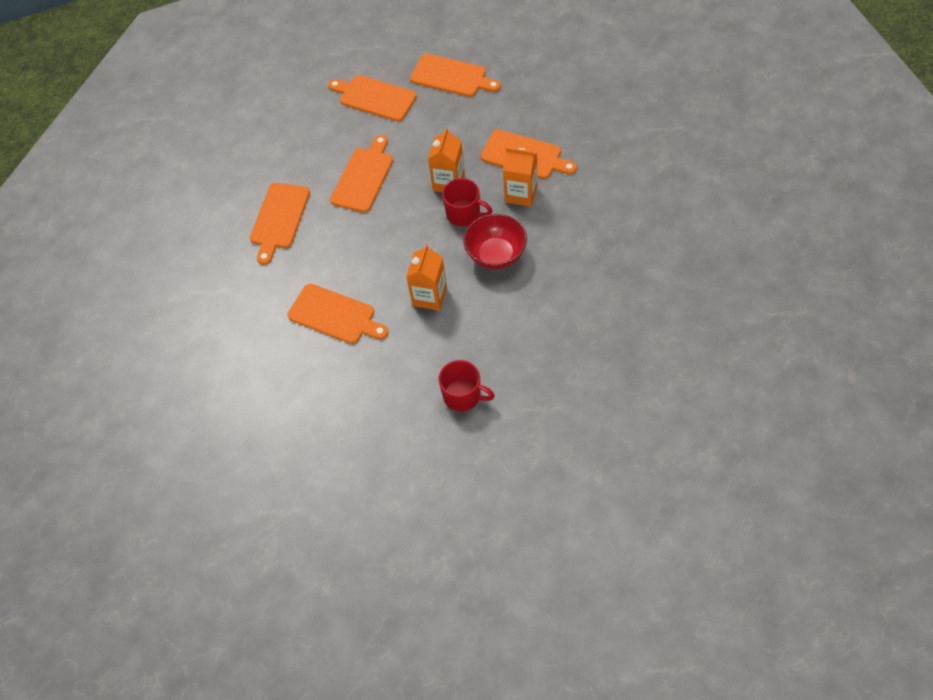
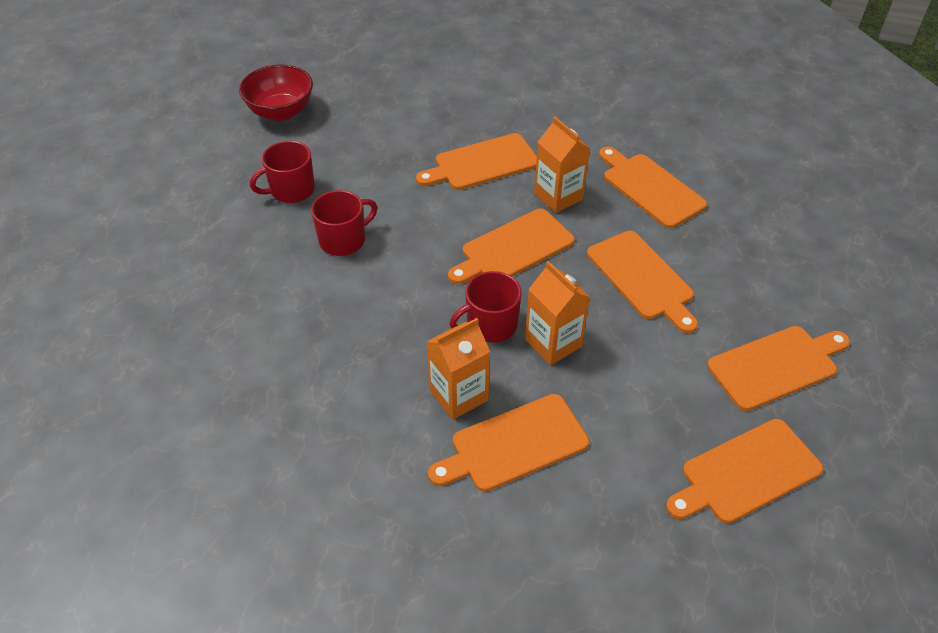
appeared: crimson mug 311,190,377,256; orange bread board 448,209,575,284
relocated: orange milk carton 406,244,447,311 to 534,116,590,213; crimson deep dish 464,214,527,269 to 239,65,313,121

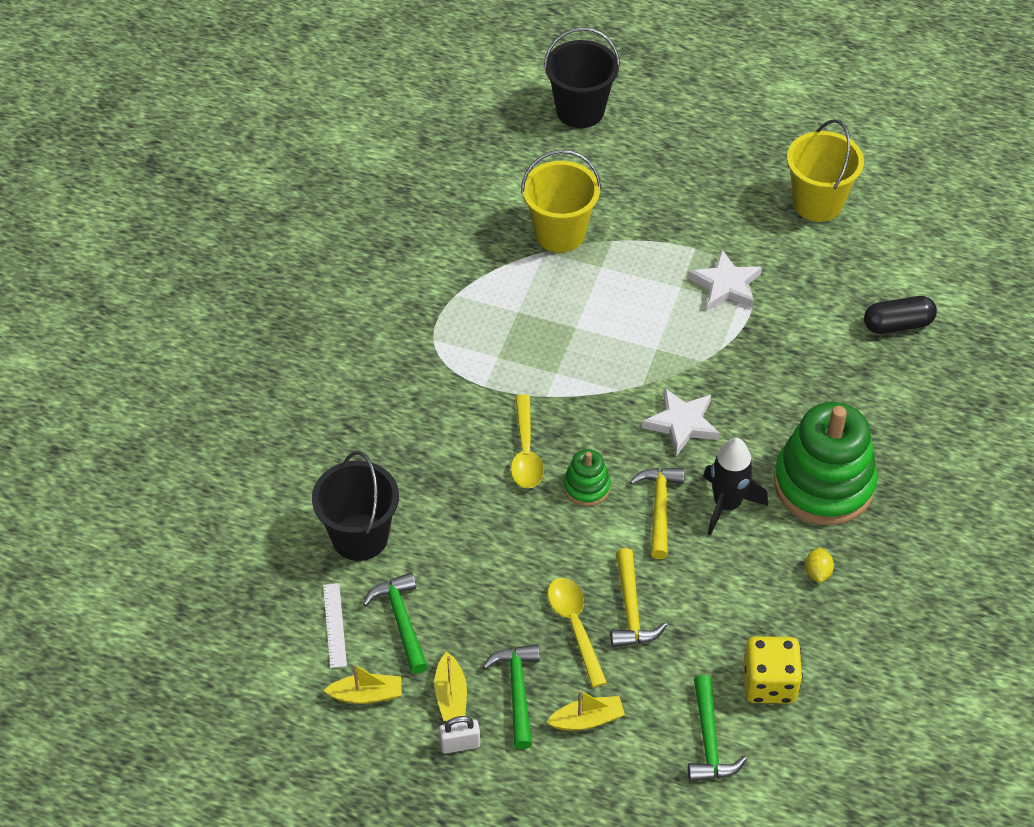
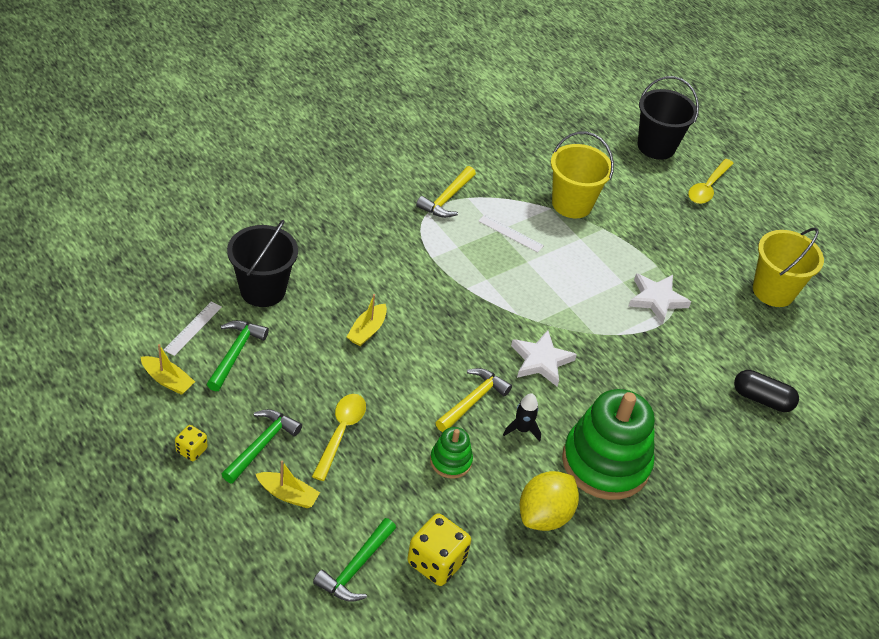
appeared: snow-white ruler 479,215,544,252
relocated: bright yellow toy boat 434,652,467,721 to 347,294,387,346; bright yellow spoon 511,394,544,488 to 688,159,734,204; emerald stacking rings 563,449,611,506 to 430,427,473,479; bright yellow claw hammer 611,548,667,647 to 416,166,476,218
exchanged: snow-white padlock 439,716,480,754 to bright yellow dice 175,425,208,461
size: ebony toy rocket 703,438,768,536 = 503,393,541,442 x0.60; bright yellow citrus fruit 805,547,834,583 = 520,471,579,531 x2.15

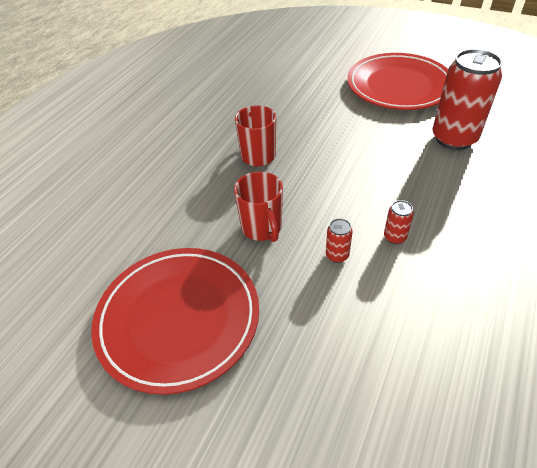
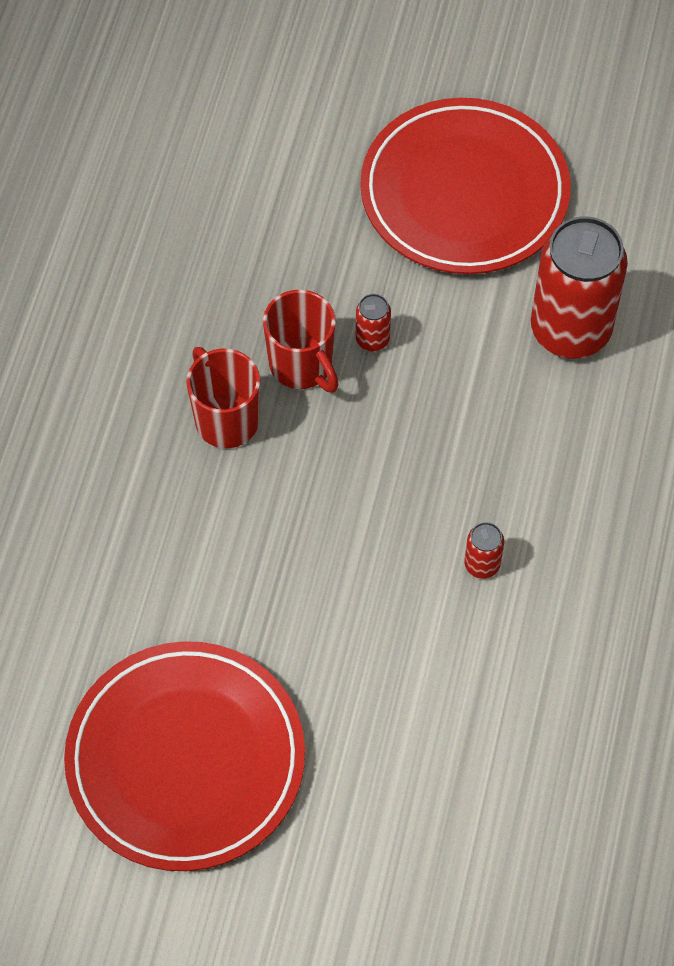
relocated: crimson mug 234,172,283,242 to 263,290,339,393; crimson soda can 326,218,353,263 to 356,294,391,351

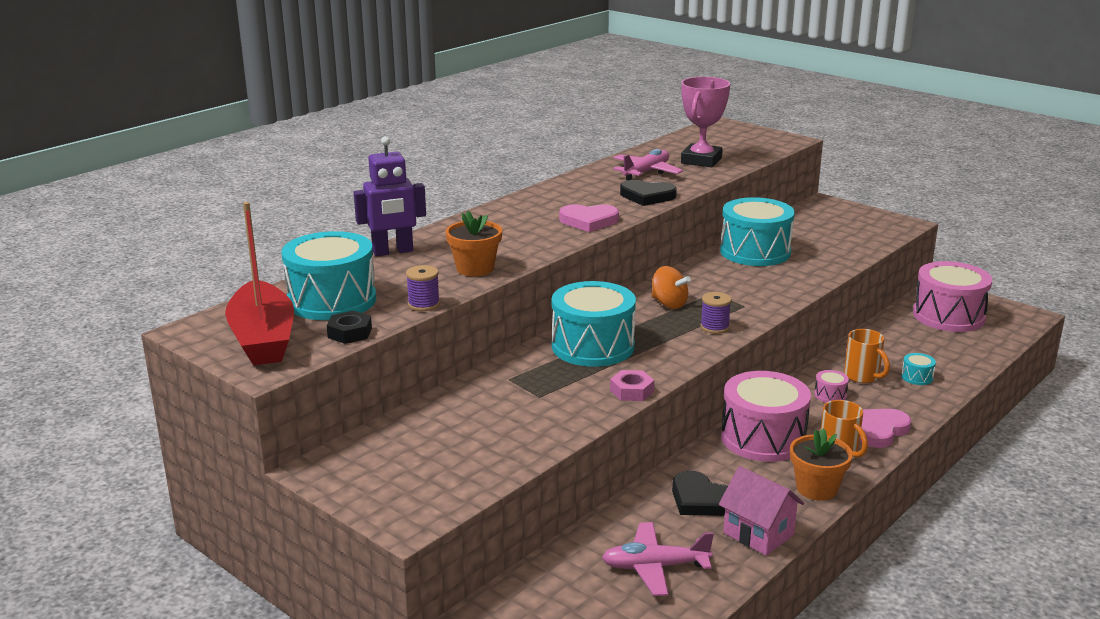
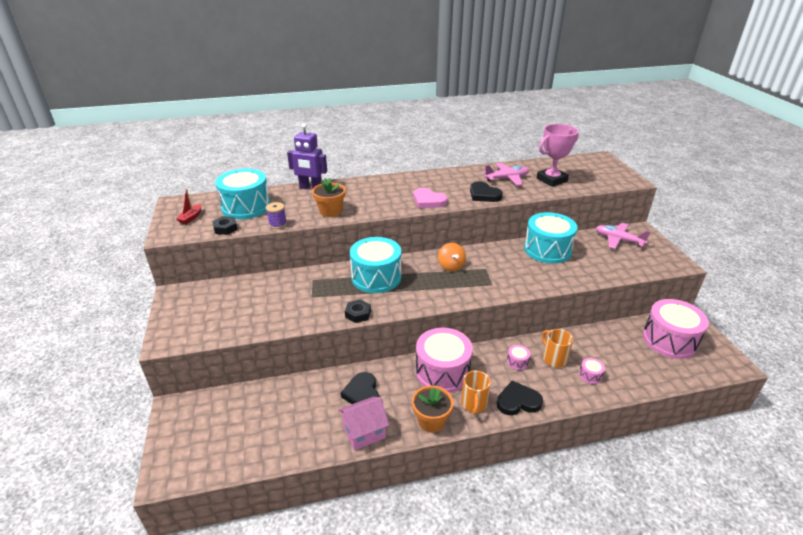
missing: purple bobbin 700,292,731,334
relocated: rosy aeroplane 602,522,714,596 to 596,223,651,249
colour: rosy hex nut 610,370,654,401 to ebony hex nut 345,299,371,323; rosy heart shape 860,409,911,448 to ebony heart shape 497,381,543,415; aqua drum 901,353,936,385 to rosy drum 579,358,605,384
spun: rosy toy house 719,466,804,556 = 338,397,389,450 75 degrees clockwise; orange mug 844,329,890,383 = 542,329,573,367 150 degrees clockwise
size: crimson toy boat 225,202,294,366 = 176,188,202,224 x0.42

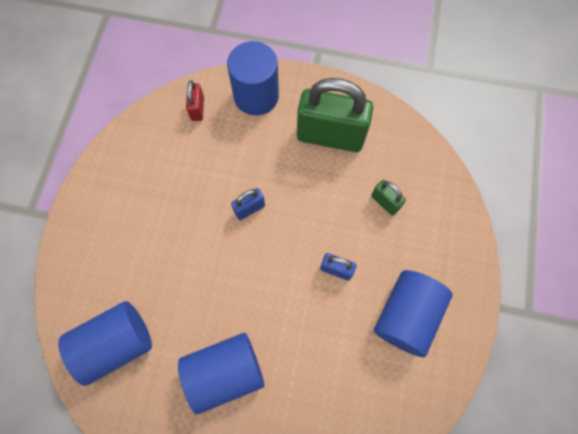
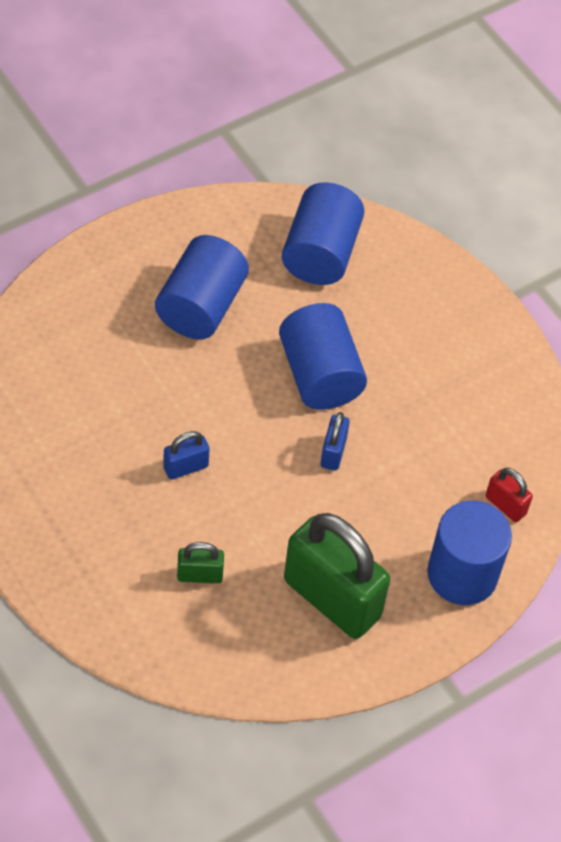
relocated: cobalt cylinder shape 374,270,453,357 to 279,303,367,410
spun: emerald padlock 297,78,373,152 = 284,513,390,639 75 degrees clockwise

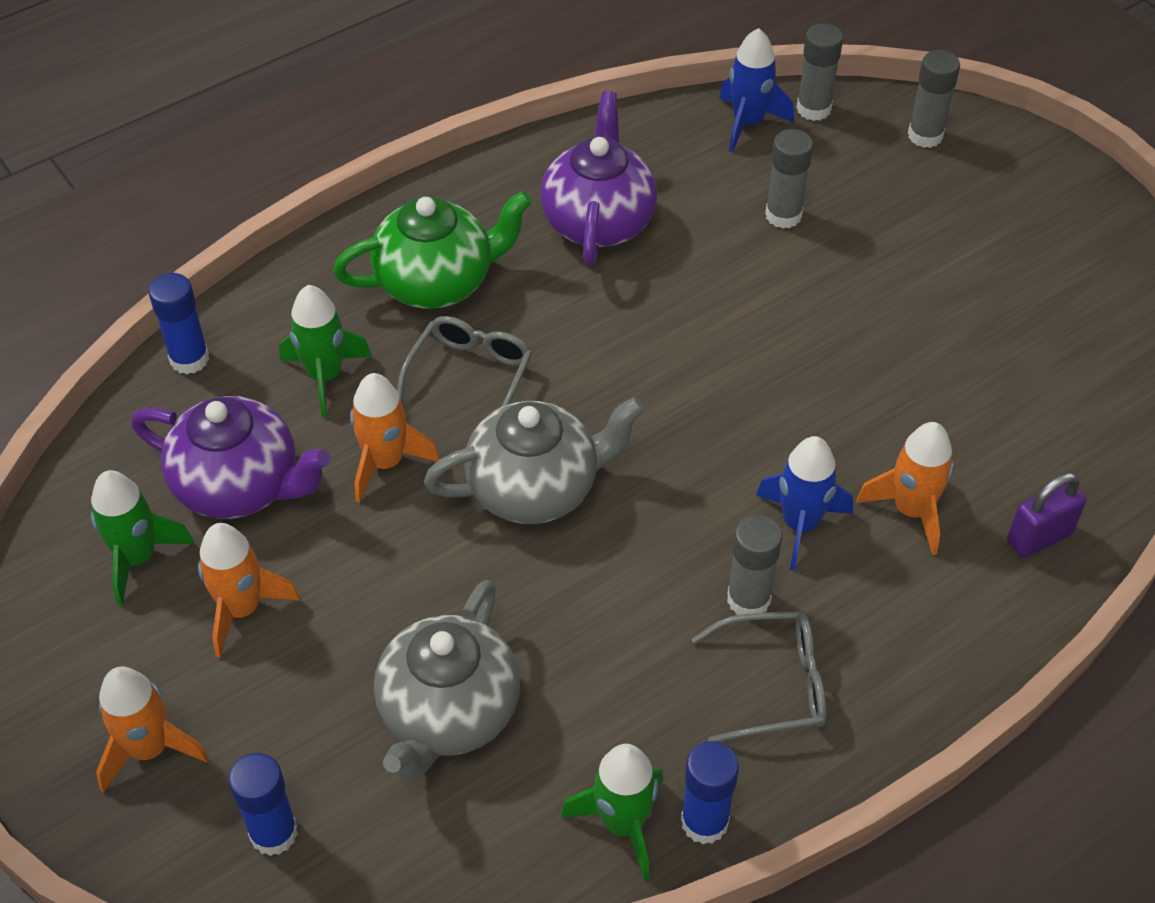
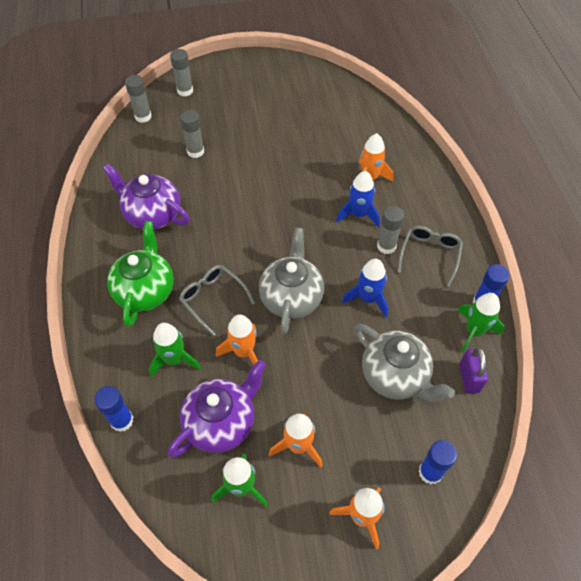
relocated: cobalt toy rocket 719,28,794,153 to 342,259,388,317; purple padlock 1007,472,1086,558 to 459,347,488,394

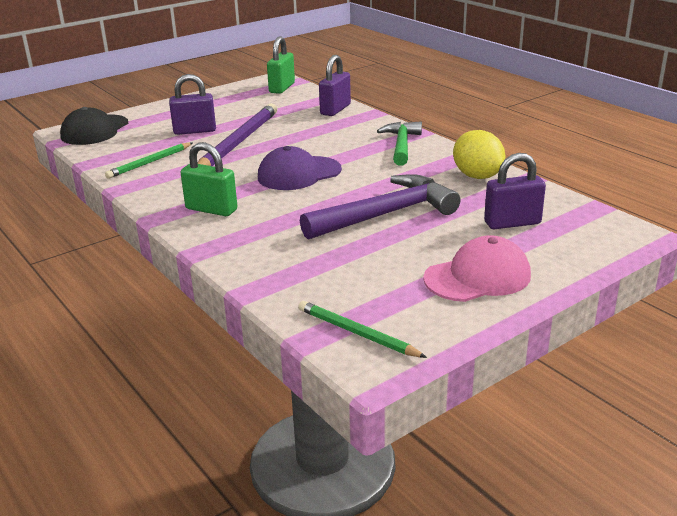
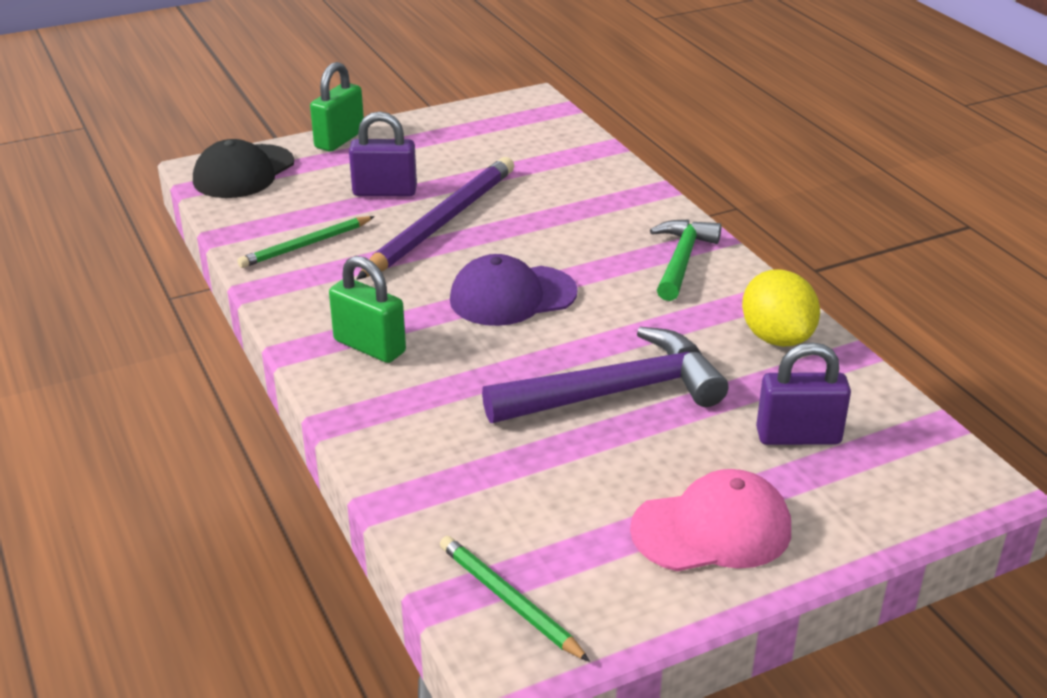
missing: purple padlock 319,55,351,116
relocated: emerald padlock 267,36,295,94 to 310,62,364,152

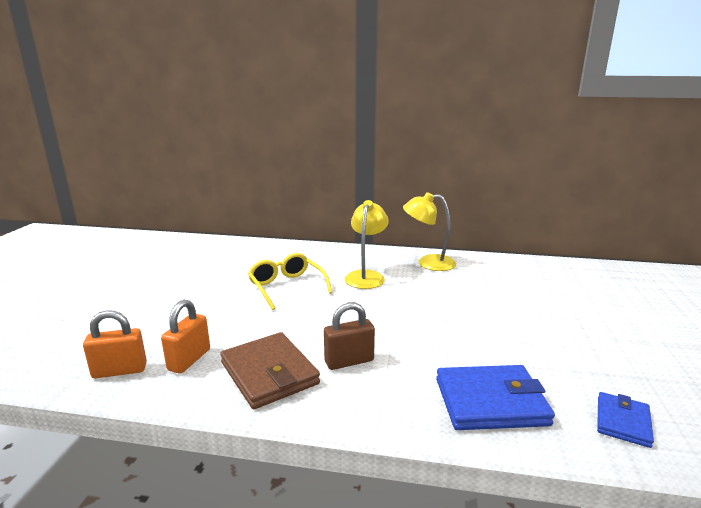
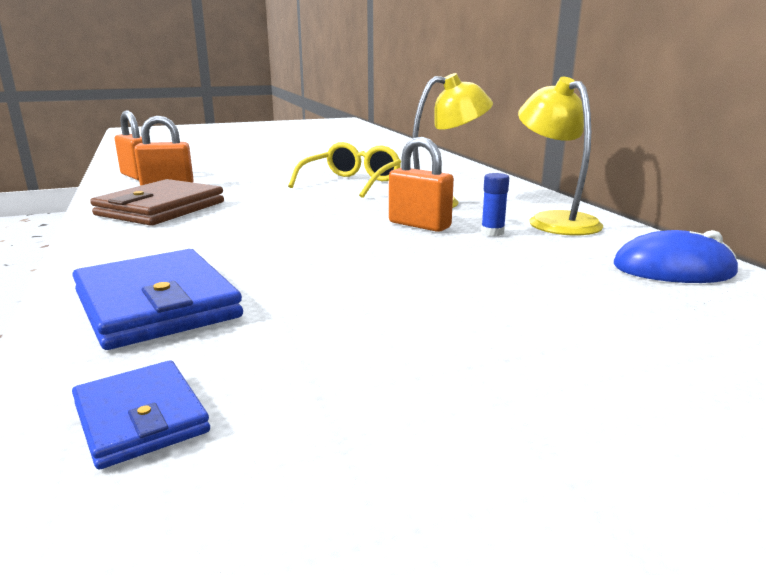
missing: brown padlock 324,302,375,370
appeared: orange padlock 389,137,454,232; cobalt glue 481,173,509,236; cobalt computer mouse 614,230,738,283
spun: cobalt card wallet 597,392,654,448 = 72,360,210,469 60 degrees clockwise

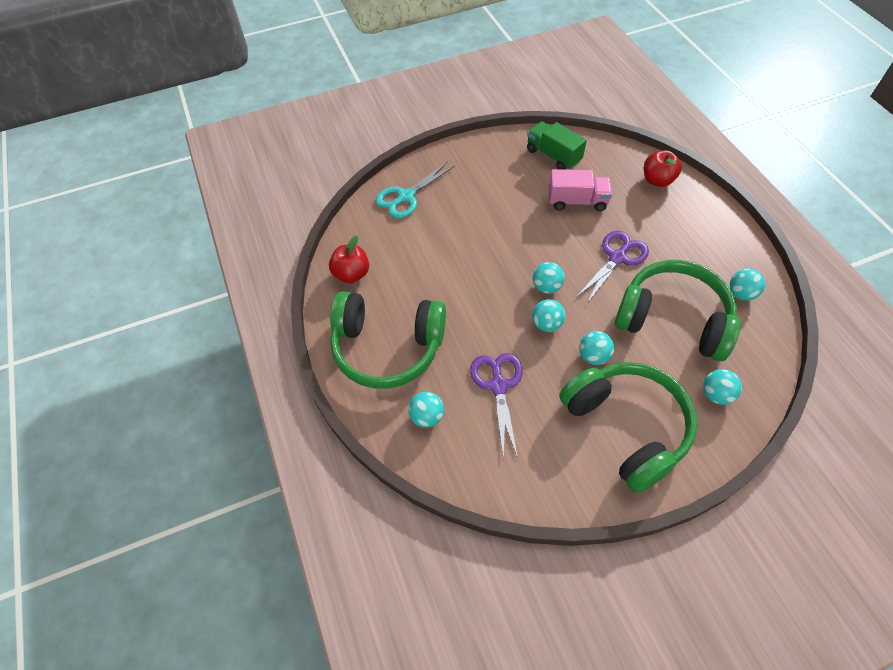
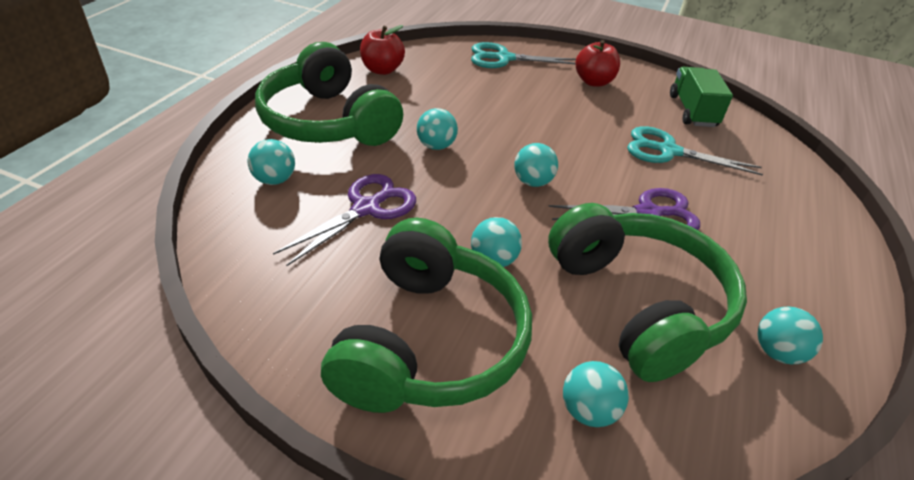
relocated: aqua sphere 532,299,565,332 to 417,108,458,150; crimson toy apple 644,150,682,187 to 575,40,620,87
exchanged: rosy toy truck 549,169,612,211 to aqua pair of scissors 627,126,763,176

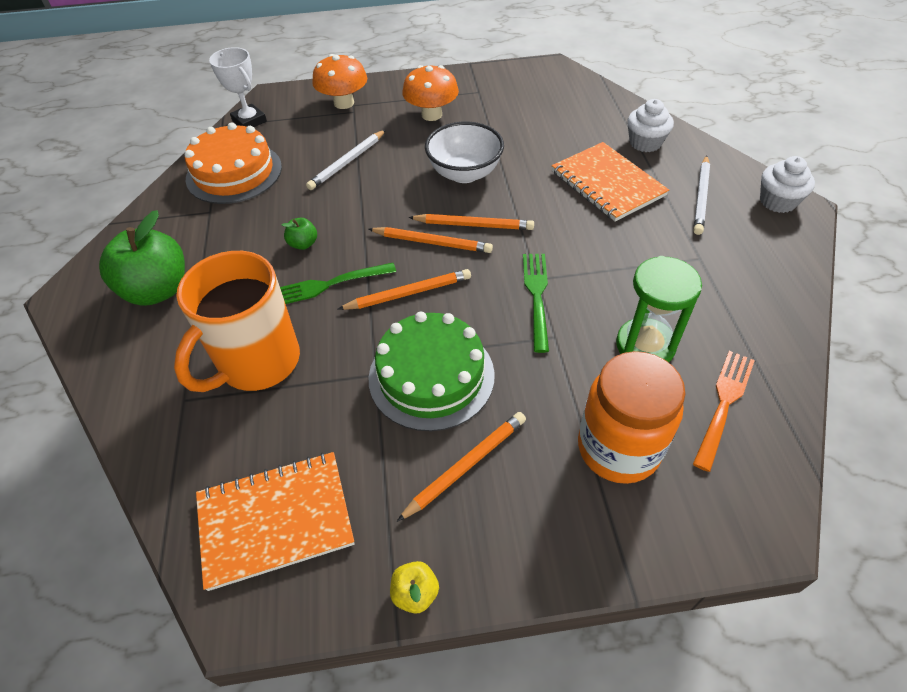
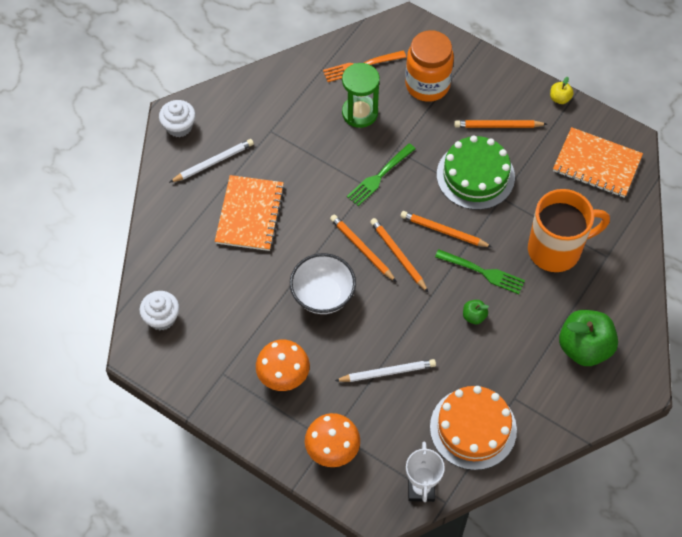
relocated: snow-white fairy cake 627,99,674,152 to 139,291,179,330

